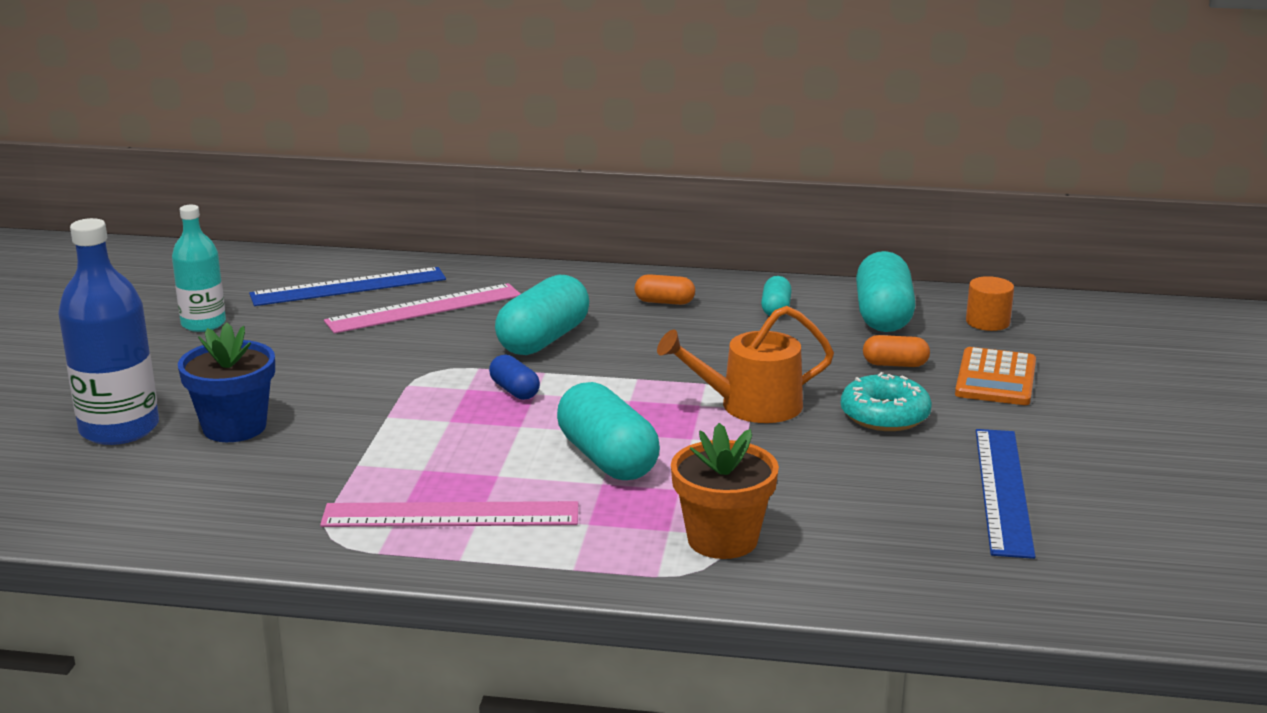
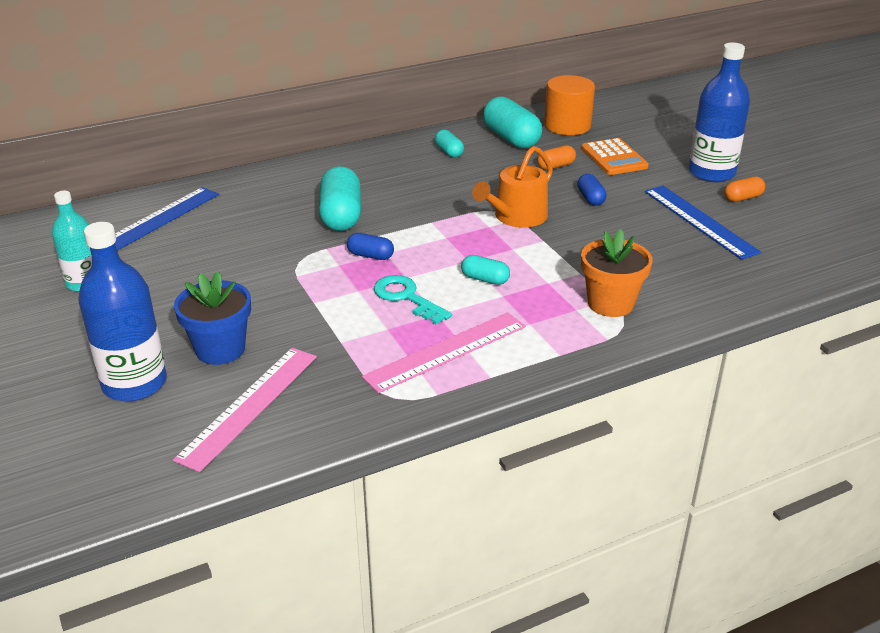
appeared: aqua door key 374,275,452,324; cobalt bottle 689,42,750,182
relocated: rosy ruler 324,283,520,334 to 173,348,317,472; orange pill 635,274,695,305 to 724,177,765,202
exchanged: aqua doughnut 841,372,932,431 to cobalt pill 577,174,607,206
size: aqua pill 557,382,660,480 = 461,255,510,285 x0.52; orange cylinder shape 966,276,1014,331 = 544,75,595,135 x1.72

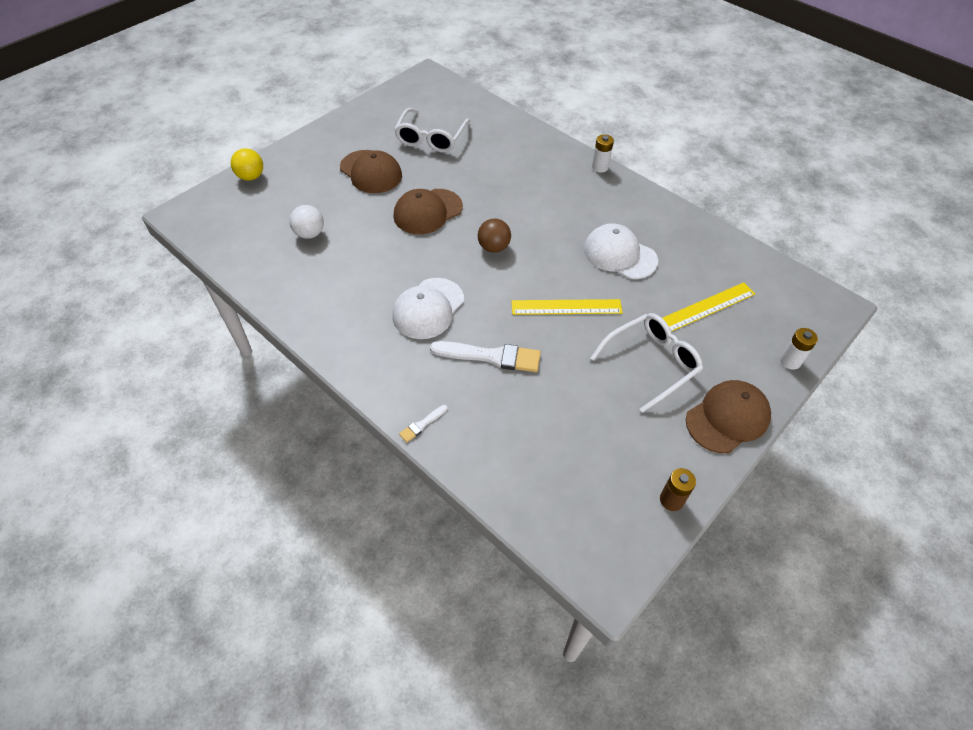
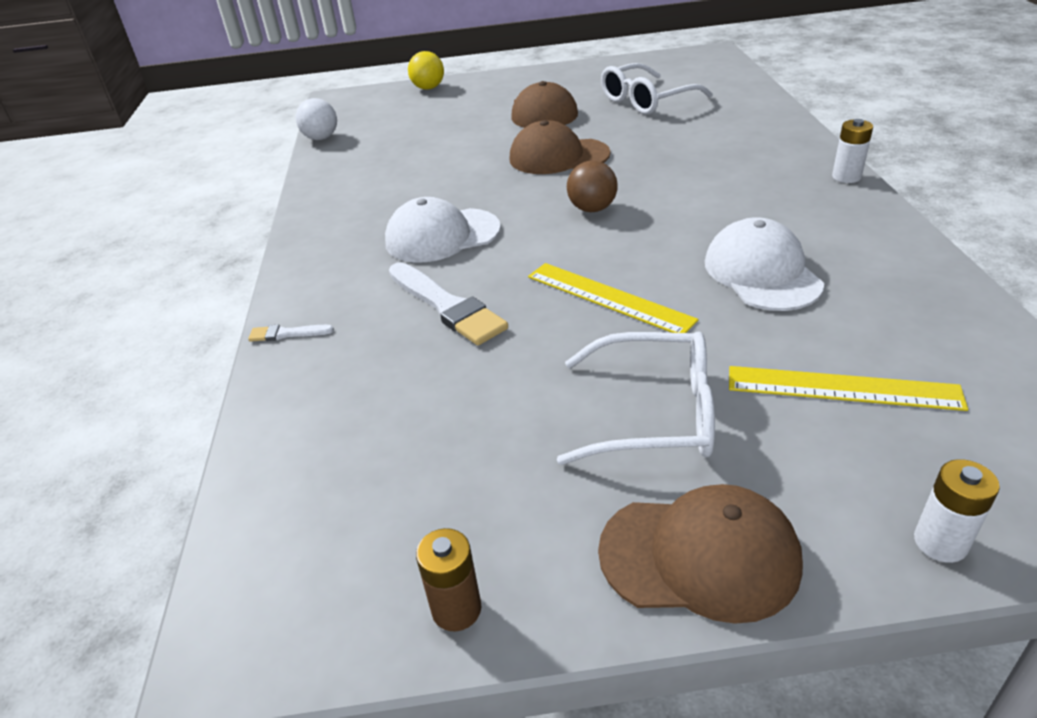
relocated: snow-white sphere 290,205,324,239 to 296,98,337,140

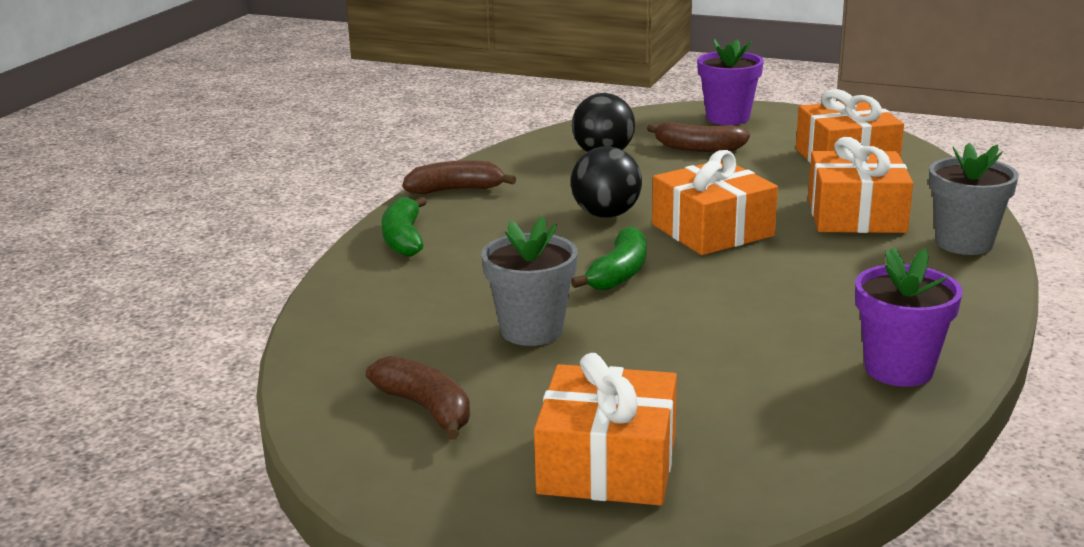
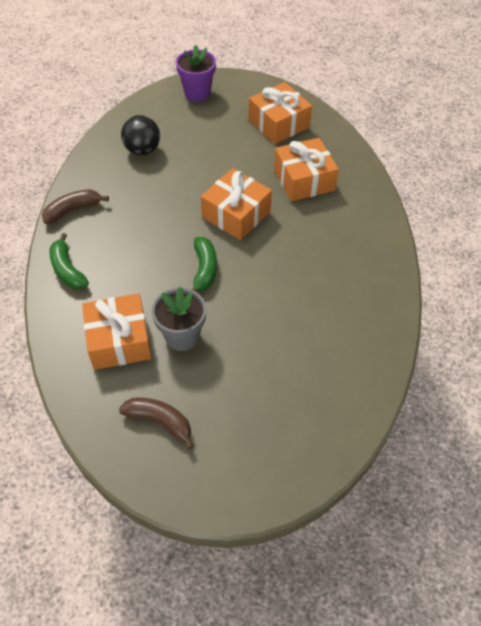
missing: ebony sphere 571,147,642,218; brown banana fruit 647,122,750,152; purple potted plant 855,247,963,387; grey potted plant 929,143,1019,255
relocated: orange present 534,353,677,506 to 82,293,152,370

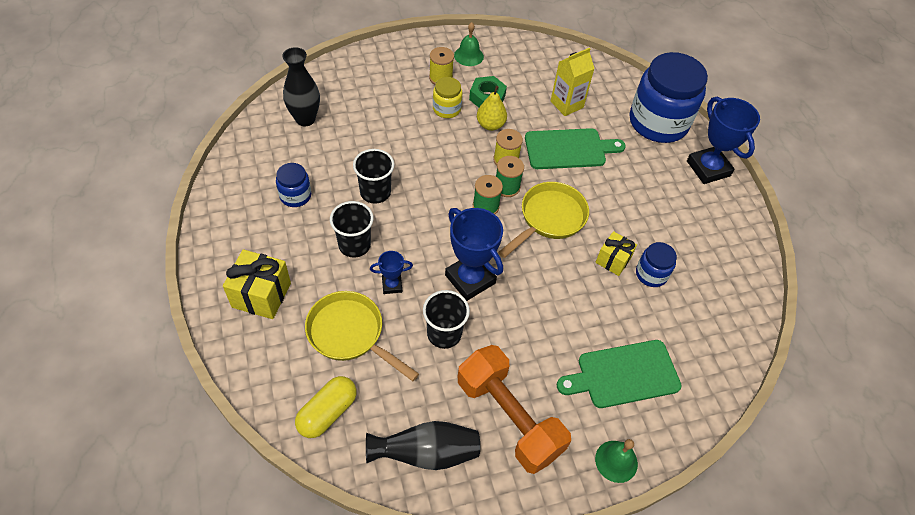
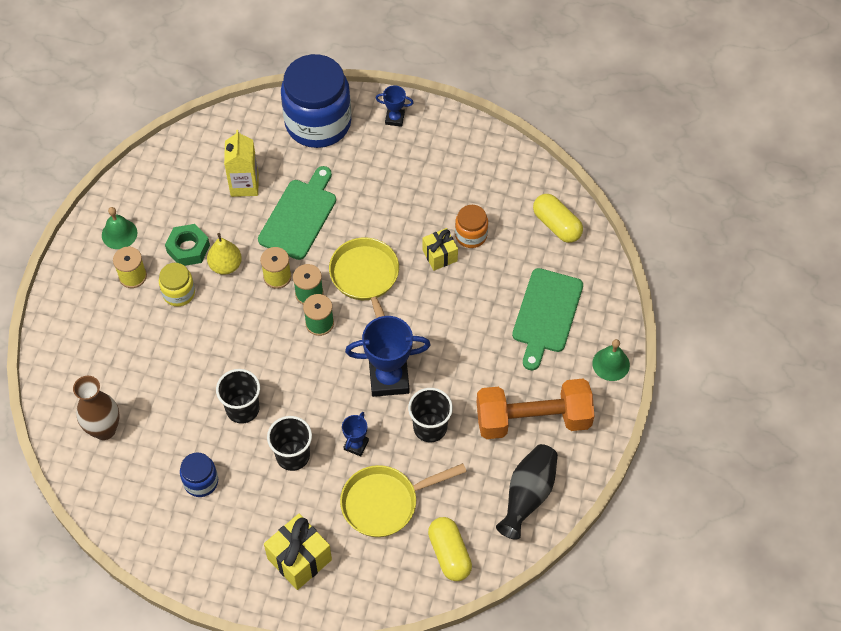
appeared: bright yellow pill 533,194,583,243
colour: ebony tall vase 282,47,320,126 to brown tall vase 73,376,120,440; cobalt jar 636,242,677,287 to orange jar 455,205,488,248
size: cobalt award cup 687,96,760,184 = 376,85,414,127 x0.50

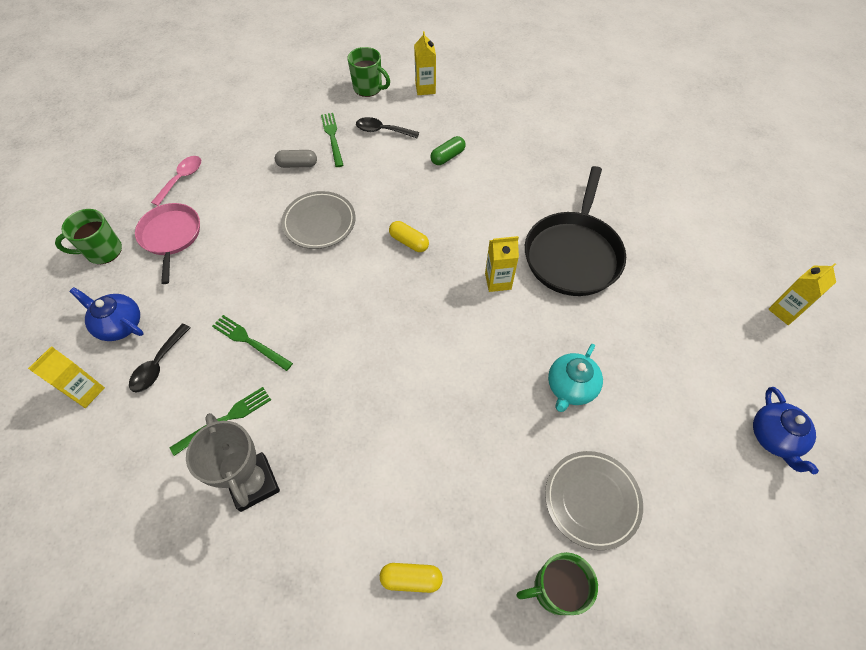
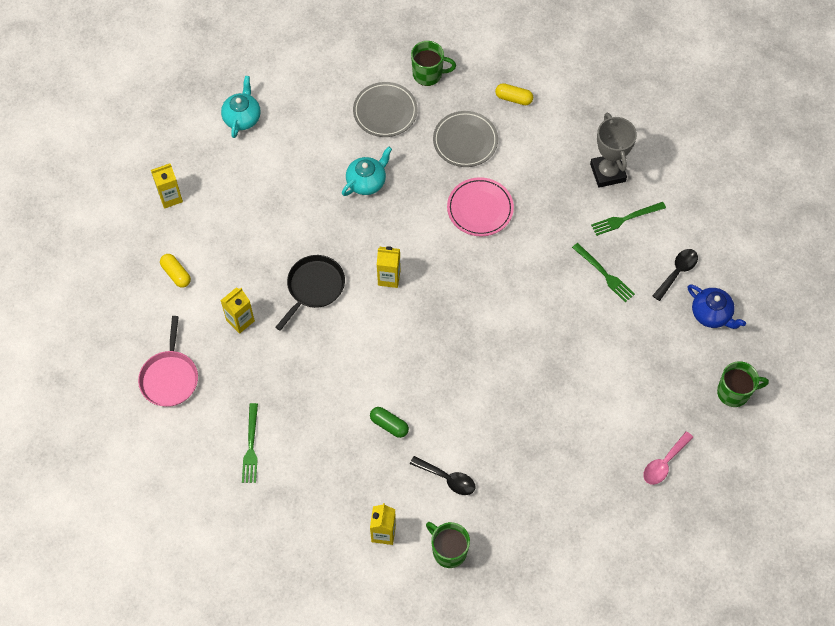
missing: grey pill 275,150,317,168
appeared: rosy dinner plate 447,177,514,236
relocated: bright yellow milk carton 28,346,105,408 to 220,288,255,334; rosy skillet 135,203,200,284 to 138,316,198,407; grey dinner plate 281,191,356,249 to 433,111,498,167; emerald fork 321,113,344,167 to 242,403,258,483; bright yellow pill 389,221,429,252 to 160,254,191,288
colour: cobalt tea pot 753,387,819,474 to aqua tea pot 221,76,261,138
spun: emerald pill 430,136,466,165 = 370,407,409,438 60 degrees clockwise
size: ebony skillet 525,166,626,296 = 276,255,345,331 x0.65

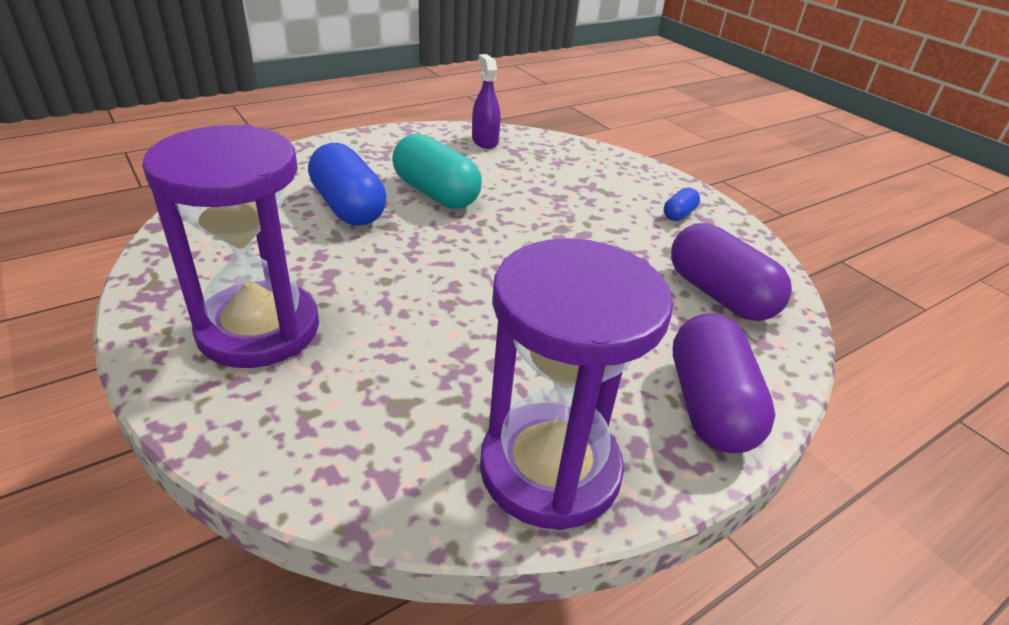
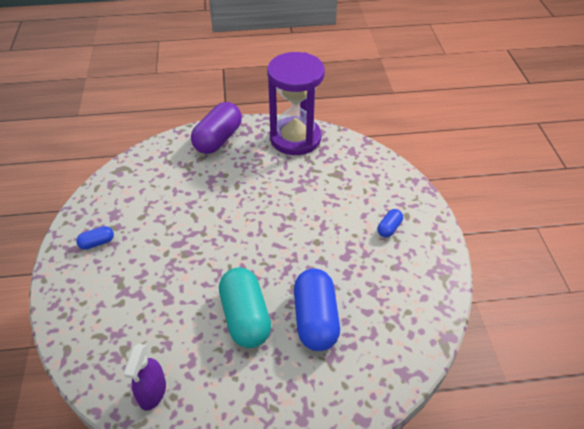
missing: purple pill 671,223,792,321
exchanged: purple sand timer 142,124,319,368 to cobalt pill 377,209,403,237

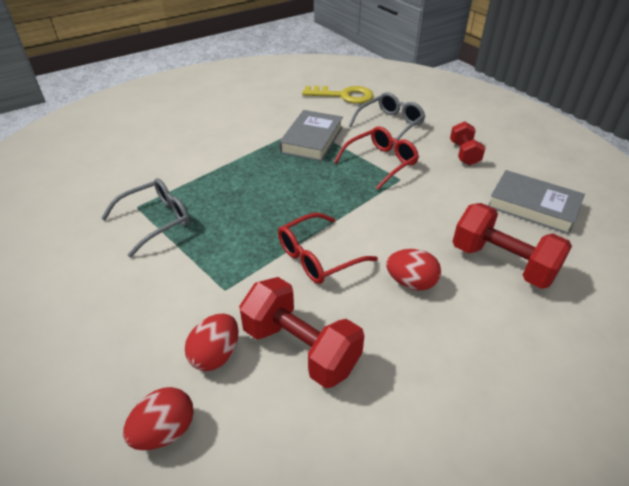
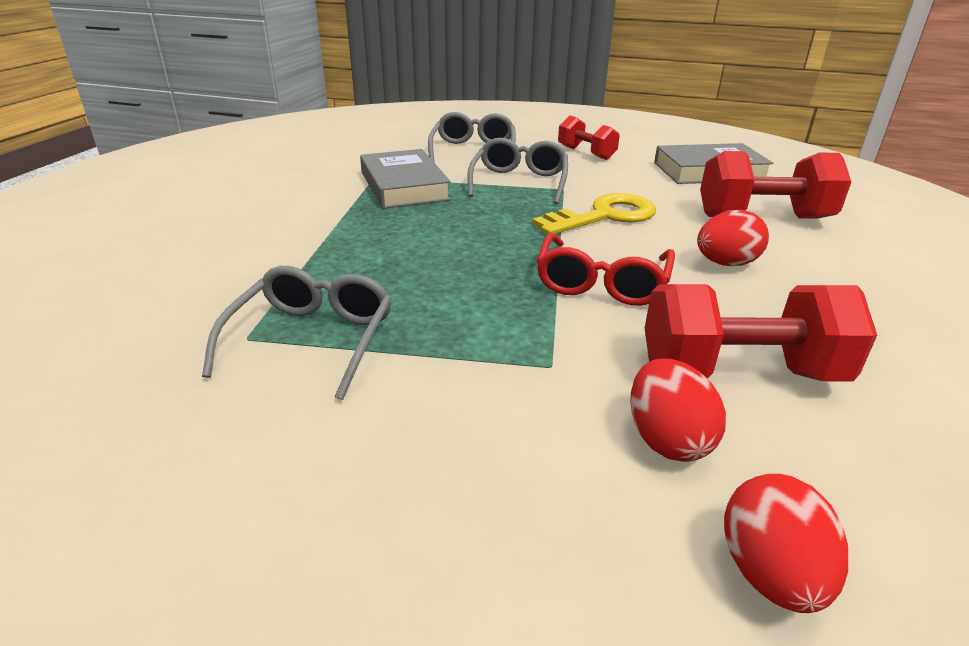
relocated: bright yellow door key 302,86,374,104 to 532,193,656,235
colour: crimson glasses 334,127,419,190 to grey glasses 467,138,568,204

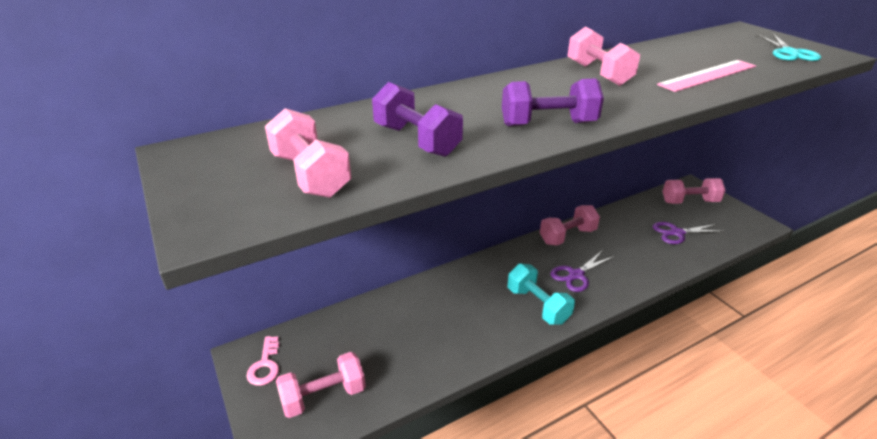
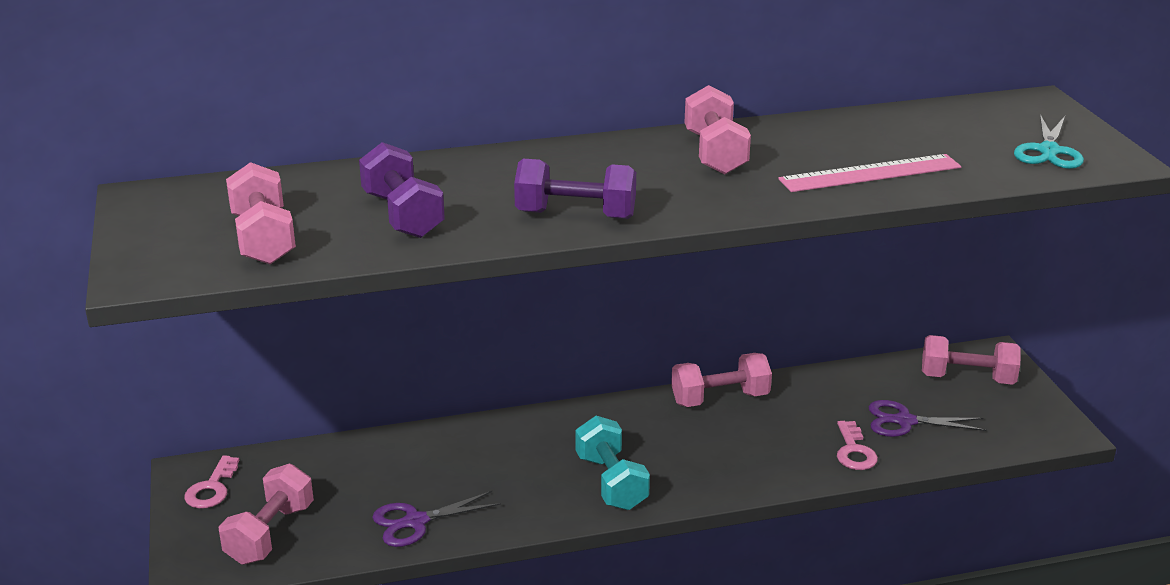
appeared: rosy door key 837,421,878,470
relocated: purple pair of scissors 551,251,614,292 to 372,491,501,547
spun: rosy dumbbell 276,352,366,418 = 218,464,314,565 60 degrees counterclockwise

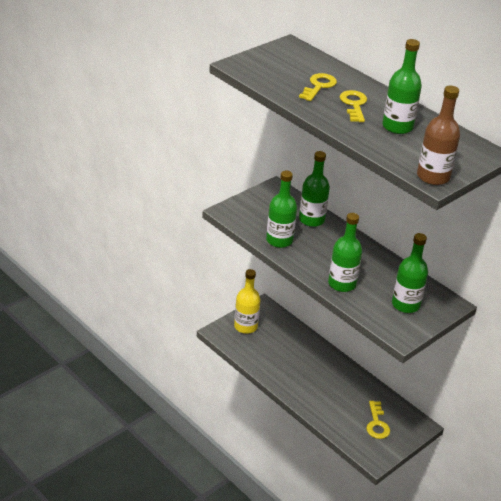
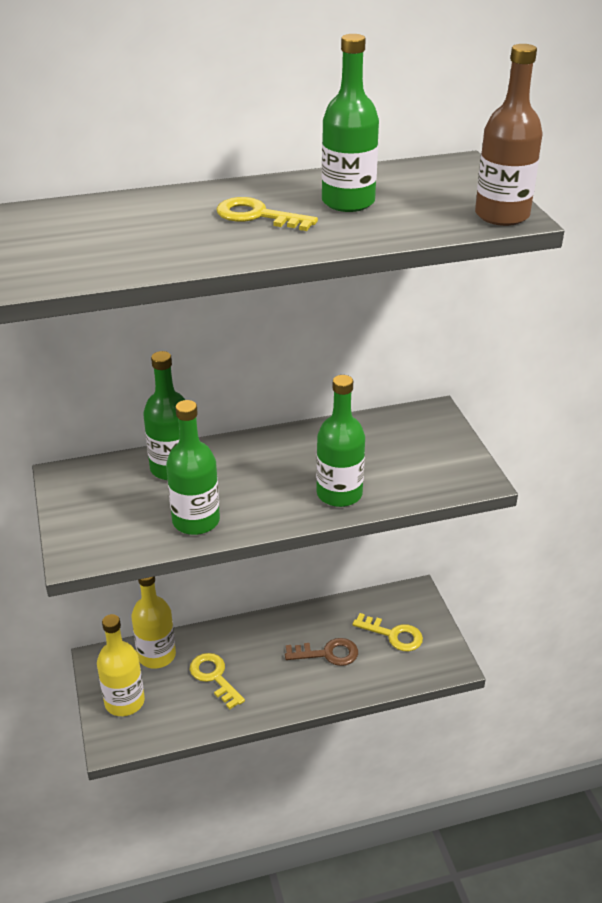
missing: emerald bottle 392,233,428,313
appeared: bright yellow bottle 131,576,176,669; brown door key 285,638,358,666
relocated: bright yellow door key 299,73,337,101 to 190,653,245,709

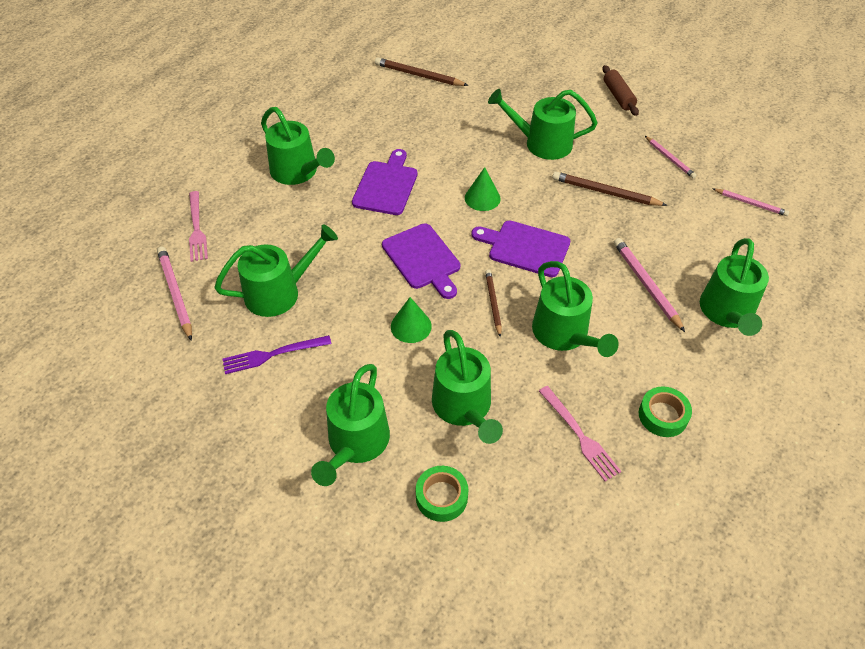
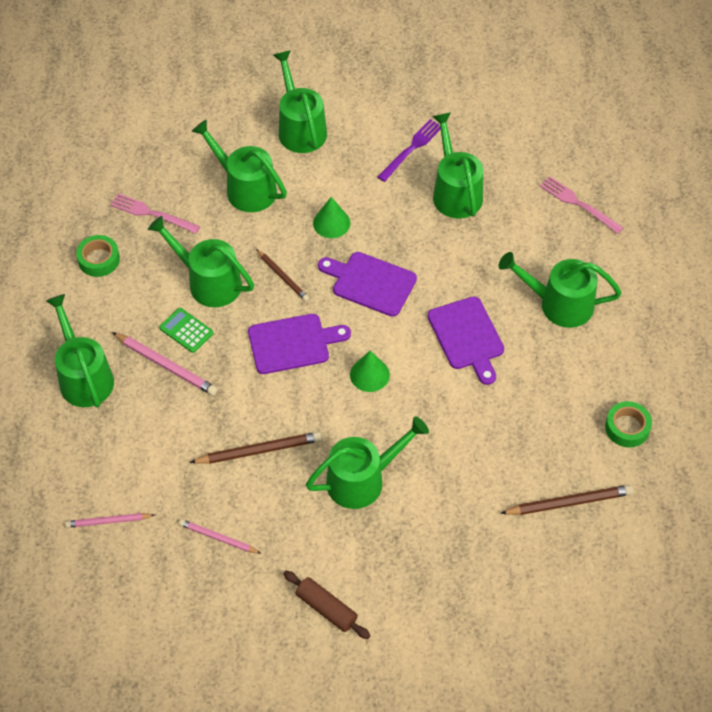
missing: rosy wooden pencil 157,247,192,341
appeared: emerald pocket calculator 159,308,213,353
relocated: emerald sticky tape 416,466,468,522 to 605,401,652,448
spun: emerald watering pot 214,225,338,317 = 432,112,483,219 135 degrees clockwise

